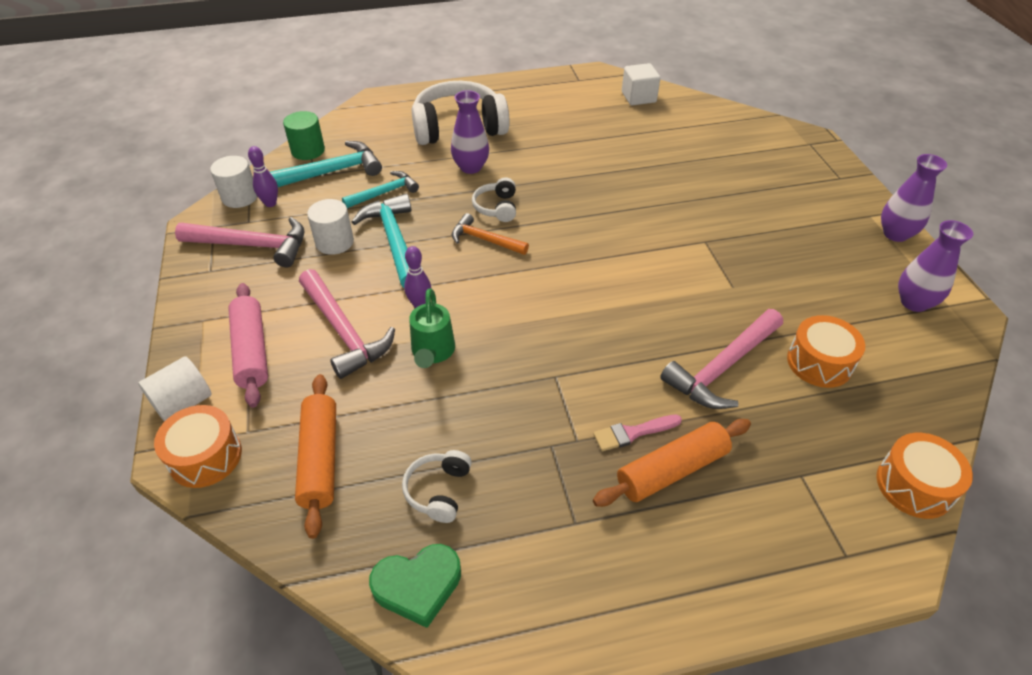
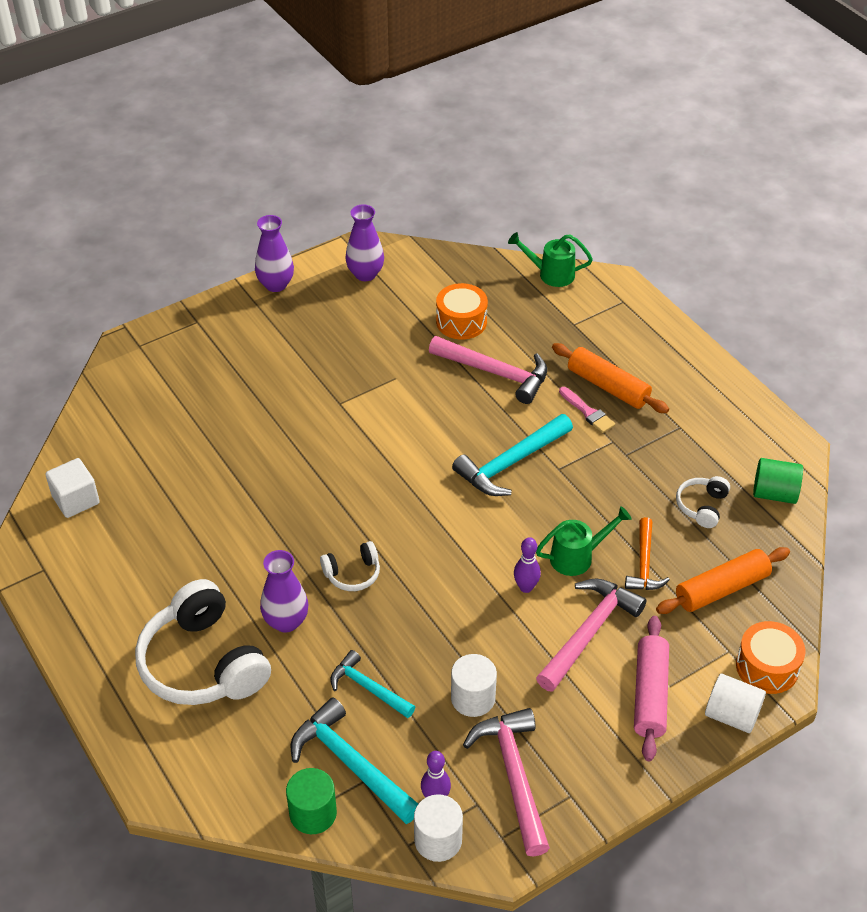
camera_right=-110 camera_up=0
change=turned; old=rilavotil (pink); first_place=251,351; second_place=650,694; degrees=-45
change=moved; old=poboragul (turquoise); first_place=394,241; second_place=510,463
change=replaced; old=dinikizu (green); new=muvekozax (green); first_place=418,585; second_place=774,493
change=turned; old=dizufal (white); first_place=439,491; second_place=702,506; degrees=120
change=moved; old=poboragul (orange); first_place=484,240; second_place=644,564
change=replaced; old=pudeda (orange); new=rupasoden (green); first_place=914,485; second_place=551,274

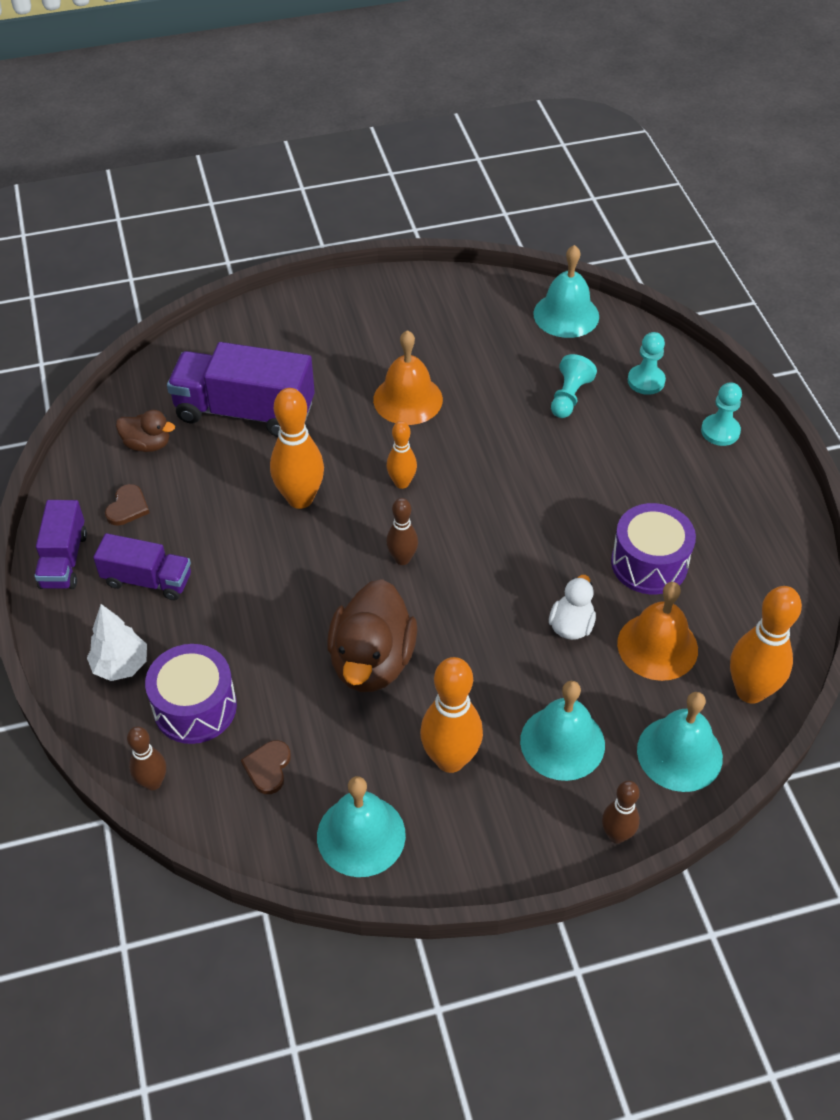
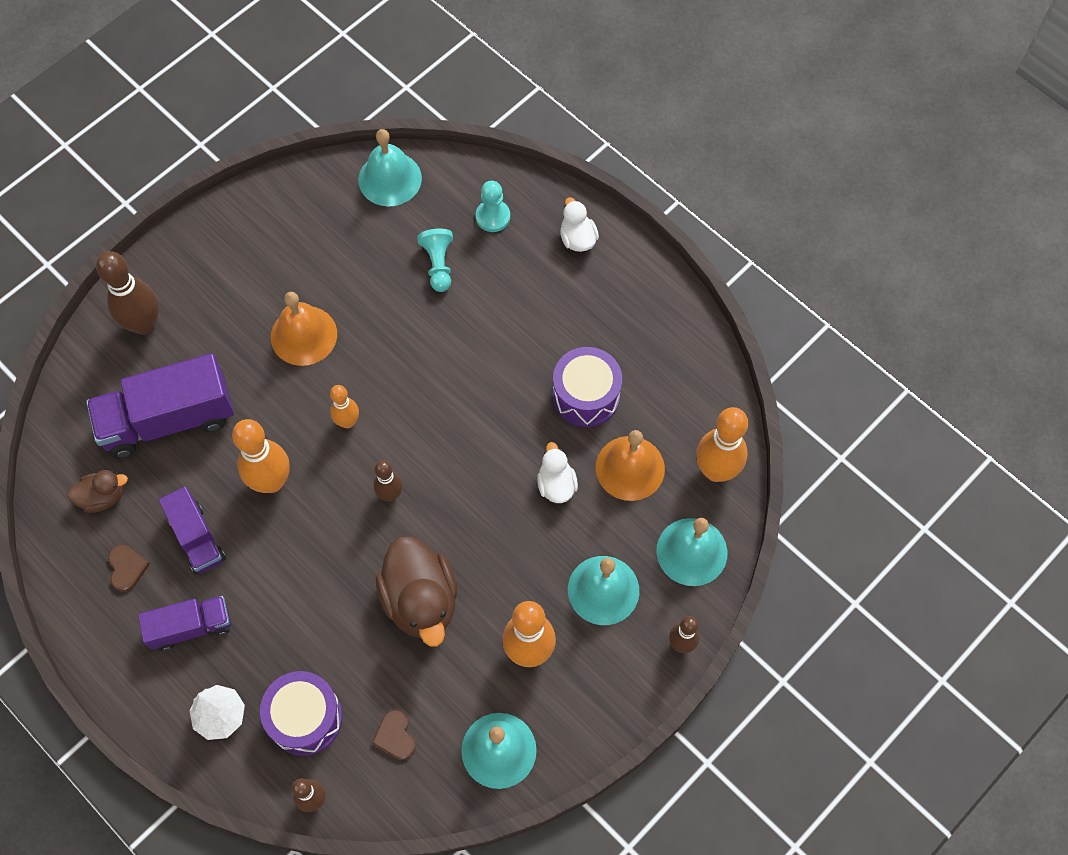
camera_right=-30 camera_up=15
change=moved; old=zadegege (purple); first_place=64,560; second_place=197,538
change=replaced; old=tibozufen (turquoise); new=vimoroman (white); first_place=720,431; second_place=577,239
change=added; new=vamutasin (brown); second_place=144,324

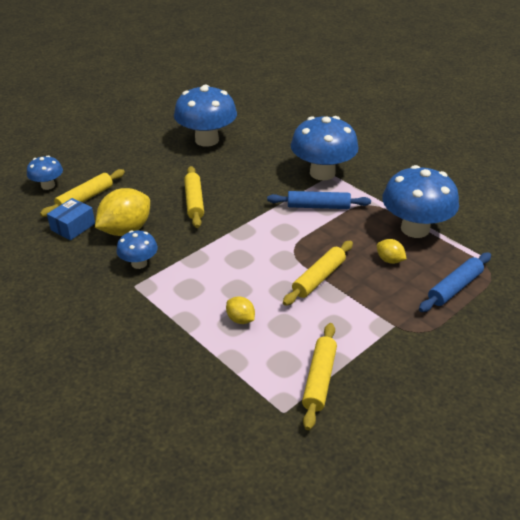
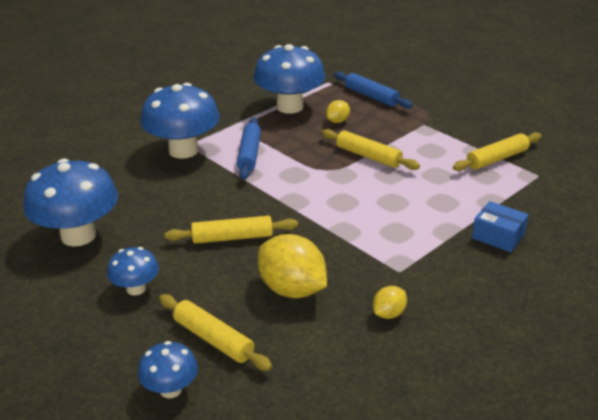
camera_right=-90 camera_up=-5
change=moved; old=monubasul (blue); first_place=73,227; second_place=498,236
change=moved; old=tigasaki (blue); first_place=139,263; second_place=136,289
change=moved; old=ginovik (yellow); first_place=240,319; second_place=389,313
change=turned; old=rilavotil (yellow); first_place=319,379; second_place=497,159; degrees=-45

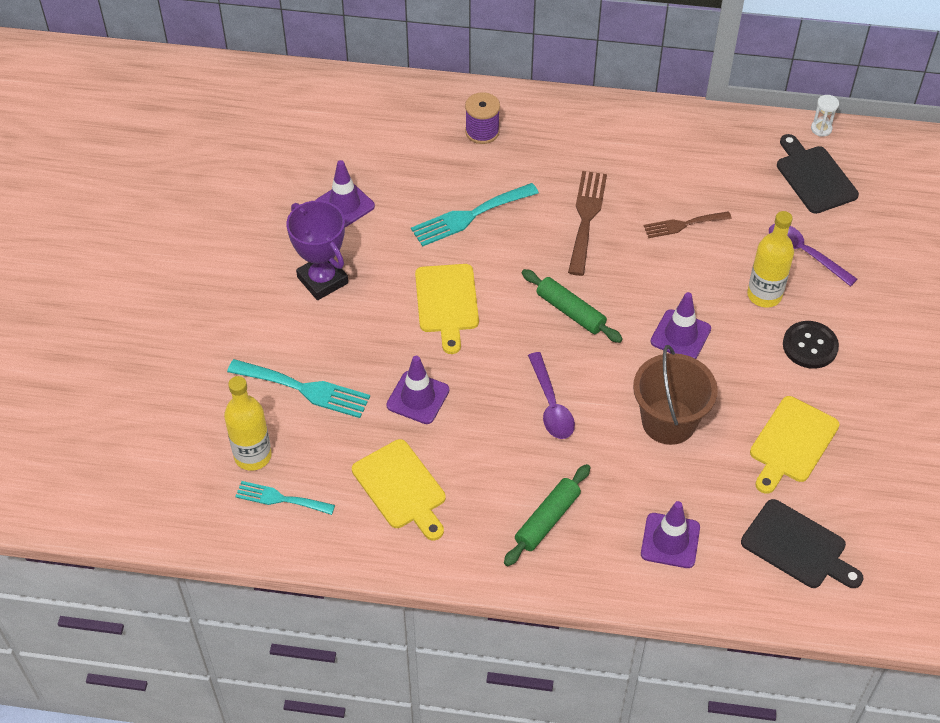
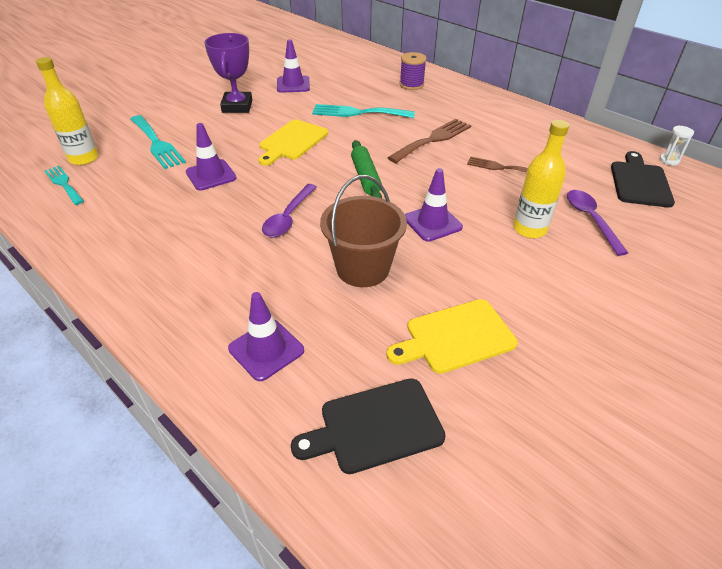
camera_right=35 camera_up=-10
change=removed; old=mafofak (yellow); first_place=401,488
change=removed; old=rilavotil (green); first_place=547,520
change=turned; old=mafofak (black); first_place=798,547; second_place=375,426; degrees=90
change=removed; old=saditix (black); first_place=810,346

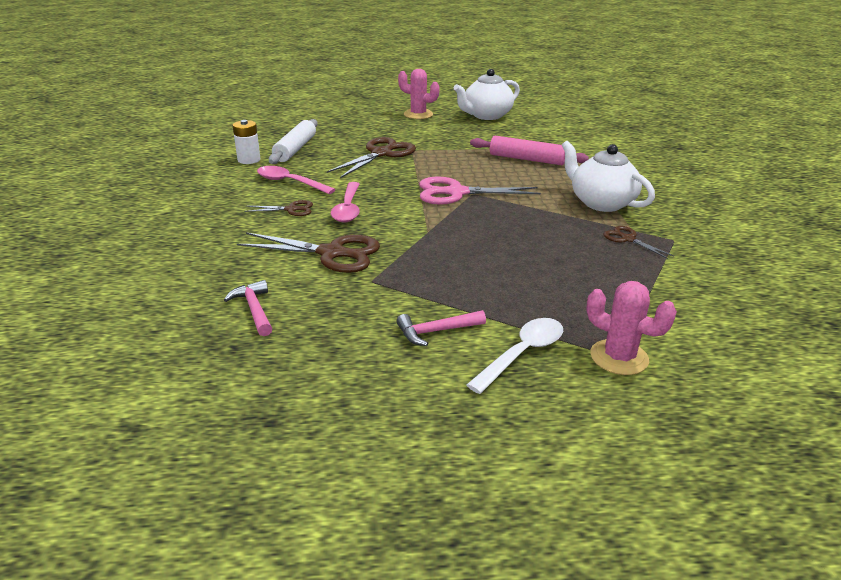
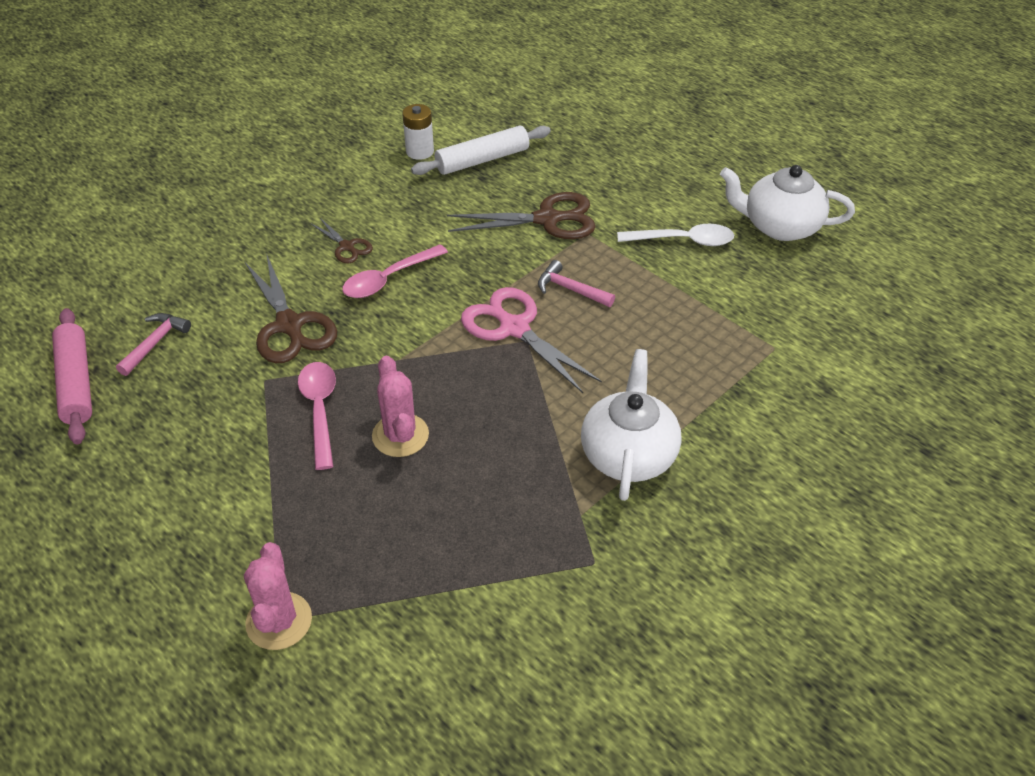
camera_right=50 camera_up=15
change=moved; old=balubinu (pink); first_place=290,182; second_place=319,410
change=moved; old=poboragul (pink); first_place=436,331; second_place=570,289
change=moved; old=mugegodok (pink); first_place=418,114; second_place=400,435
change=moved; old=balubinu (white); first_place=522,354; second_place=683,241
change=moved; old=rilavotil (pink); first_place=527,159; second_place=76,383
change=removed; old=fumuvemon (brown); first_place=628,239

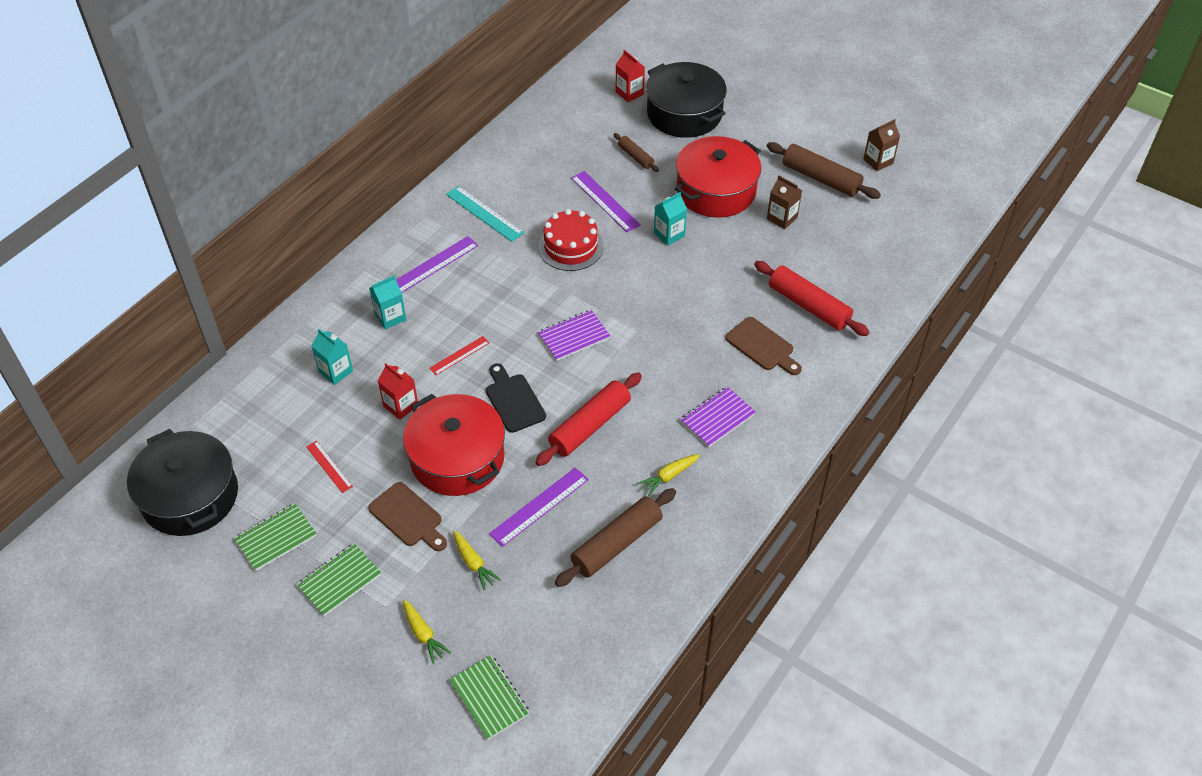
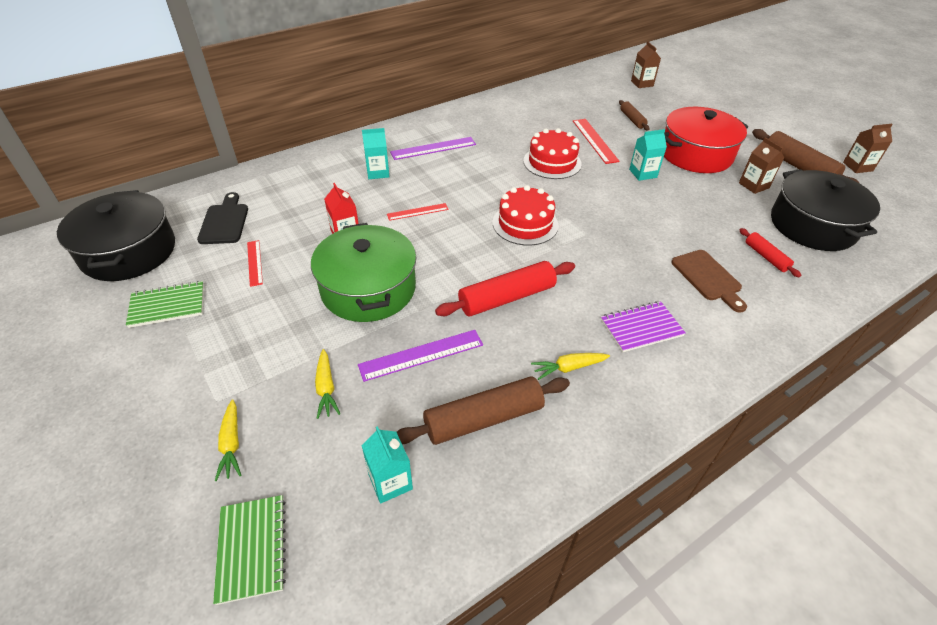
camera_right=20 camera_up=-5
change=removed; old=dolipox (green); first_place=339,581
change=moved; old=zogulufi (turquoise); first_place=335,371; second_place=390,482
change=removed; old=mafofak (brown); first_place=408,517
change=recoloured; old=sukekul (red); new=sukekul (green); first_place=457,458; second_place=368,288
change=removed; old=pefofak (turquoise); first_place=484,213
change=moved; old=mafofak (black); first_place=513,400; second_place=224,221
change=replaced; old=dolipox (purple); new=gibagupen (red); first_place=574,337; second_place=525,224
change=recoloured; old=pefofak (purple); new=pefofak (red); first_place=605,201; second_place=594,140
change=recoloured; old=zogulufi (red); new=zogulufi (brown); first_place=629,93; second_place=642,83
change=moved; old=sukekul (black); first_place=684,114; second_place=812,225
change=resized; old=rilavotil (red); first_place=808,306; second_place=766,257; factor=0.55

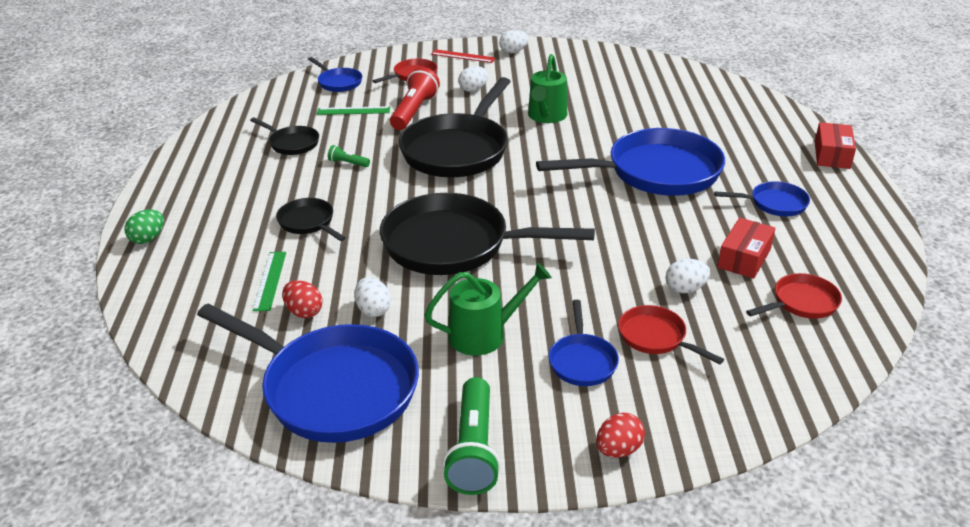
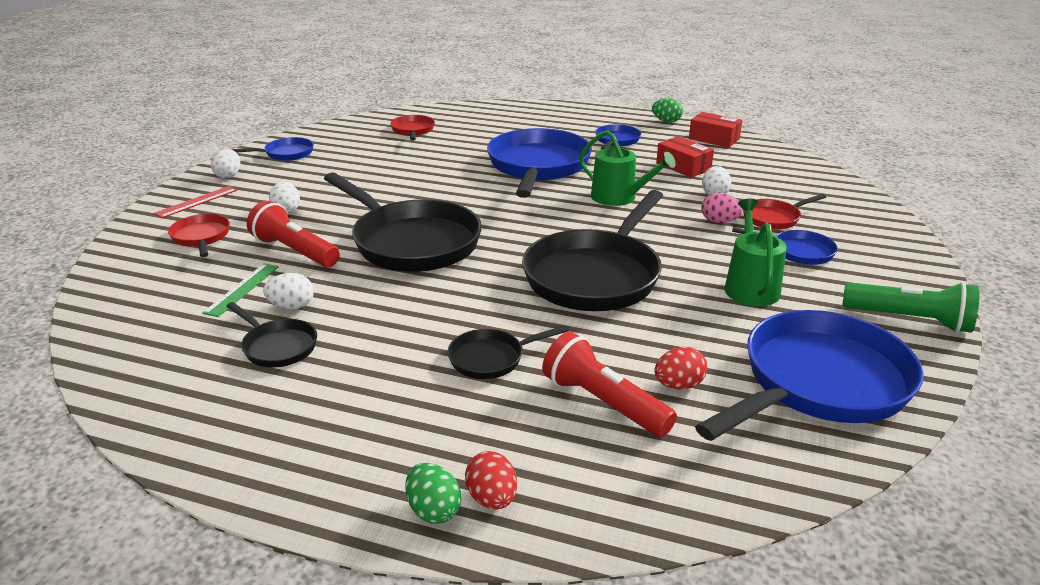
camera_right=-70 camera_up=-5
change=turned; old=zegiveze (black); first_place=292,143; second_place=277,346; degrees=75
change=replaced; old=pefofak (green); new=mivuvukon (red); first_place=270,280; second_place=603,403
change=moved; old=zegiveze (blue); first_place=338,82; second_place=286,154
change=removed; old=mivuvukon (green); first_place=348,163
change=moved; old=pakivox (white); first_place=373,310; second_place=292,306
change=moved; old=rupasoden (green); first_place=546,116; second_place=619,197
change=moved; old=pakivox (red); first_place=618,450; second_place=492,499
change=moved; old=zegiveze (red); first_place=801,303; second_place=413,130
change=moved; old=monubasul (red); first_place=832,155; second_place=714,139
change=added; new=pakivox (green); second_place=666,121
change=added; new=pakivox (pink); second_place=719,222

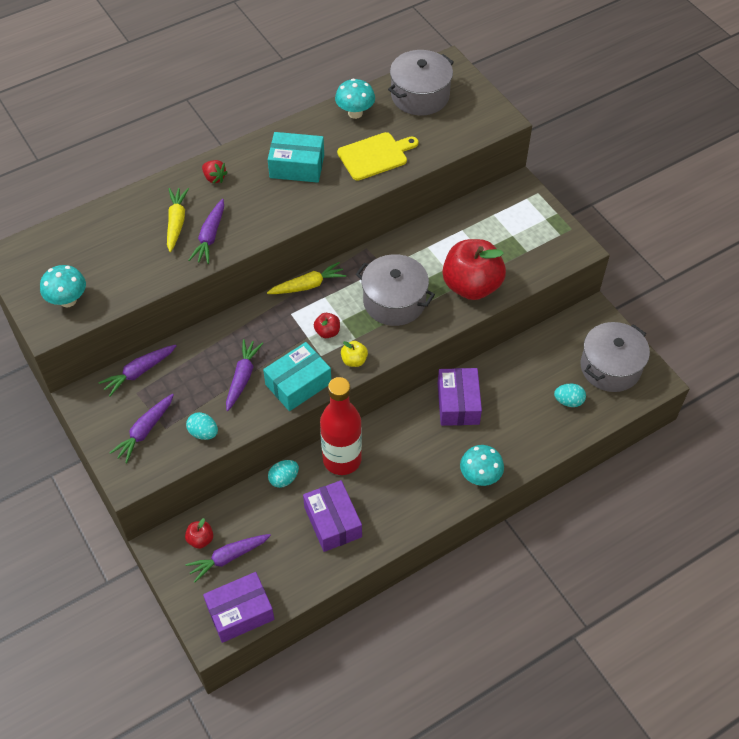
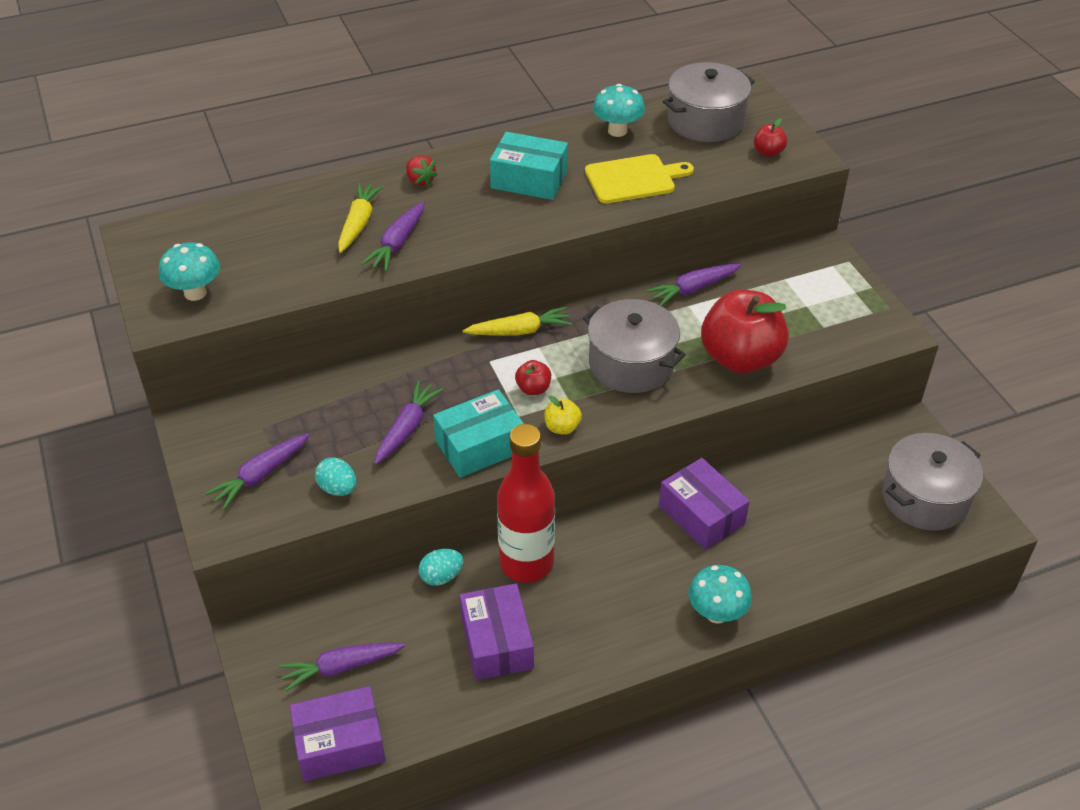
camera_right=10 camera_up=-10
change=moved; old=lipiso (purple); first_place=139,372; second_place=693,289
change=moved; old=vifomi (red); first_place=200,539; second_place=768,152
change=turned; old=monubasul (purple); first_place=458,403; second_place=701,515; degrees=-45
change=removed; old=pakivox (turquoise); first_place=568,401

